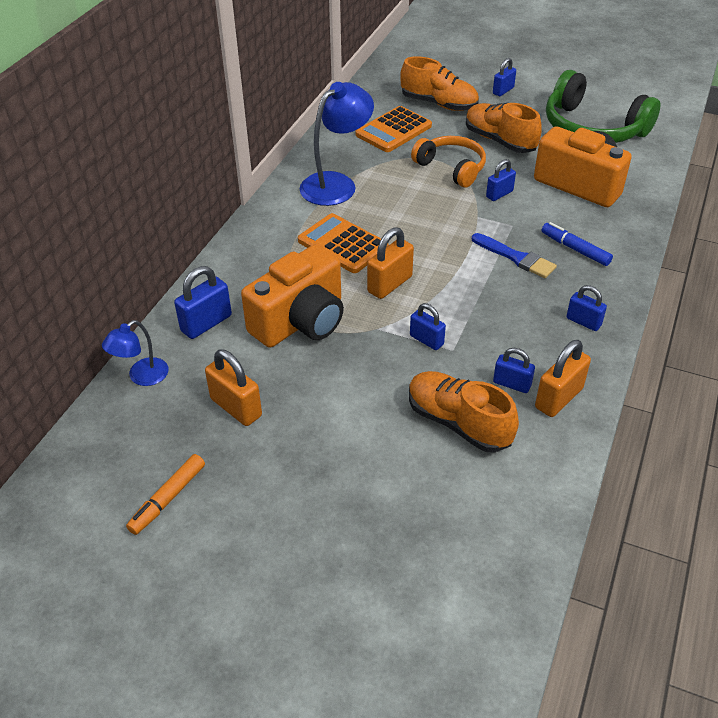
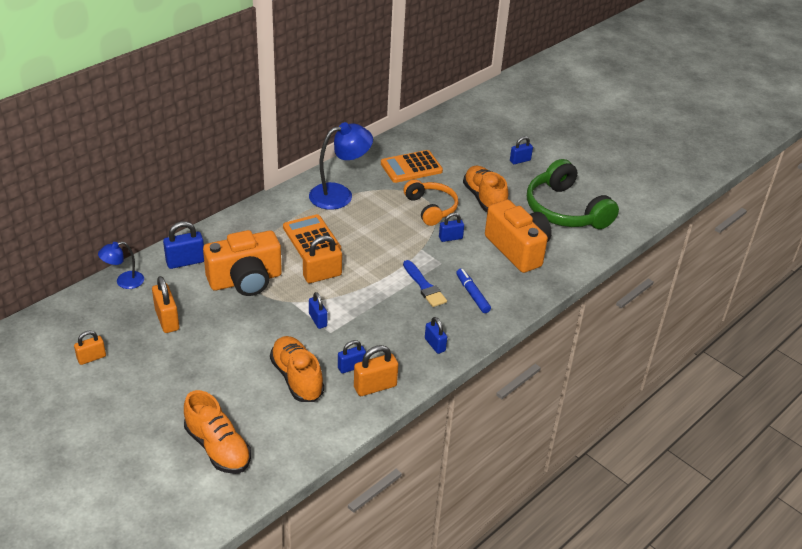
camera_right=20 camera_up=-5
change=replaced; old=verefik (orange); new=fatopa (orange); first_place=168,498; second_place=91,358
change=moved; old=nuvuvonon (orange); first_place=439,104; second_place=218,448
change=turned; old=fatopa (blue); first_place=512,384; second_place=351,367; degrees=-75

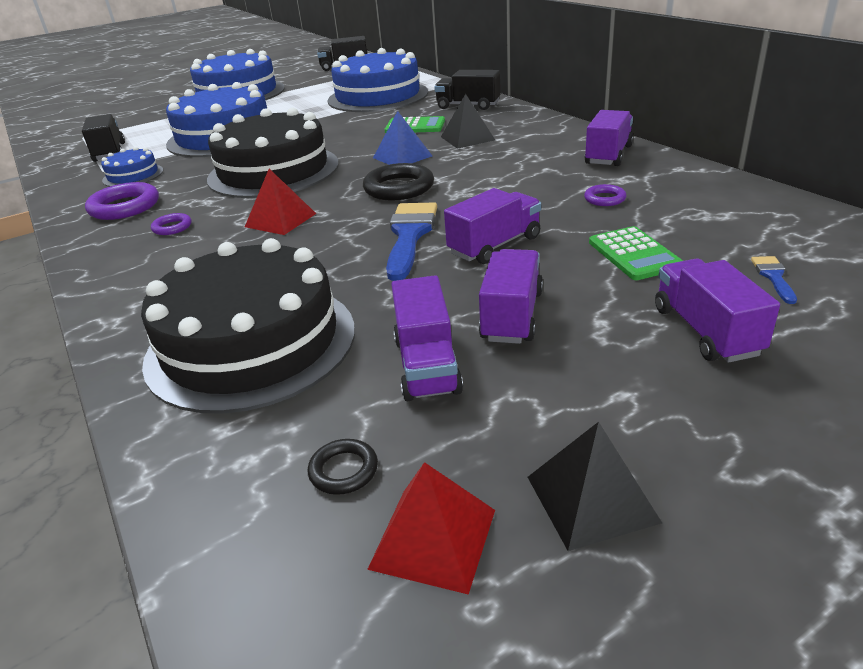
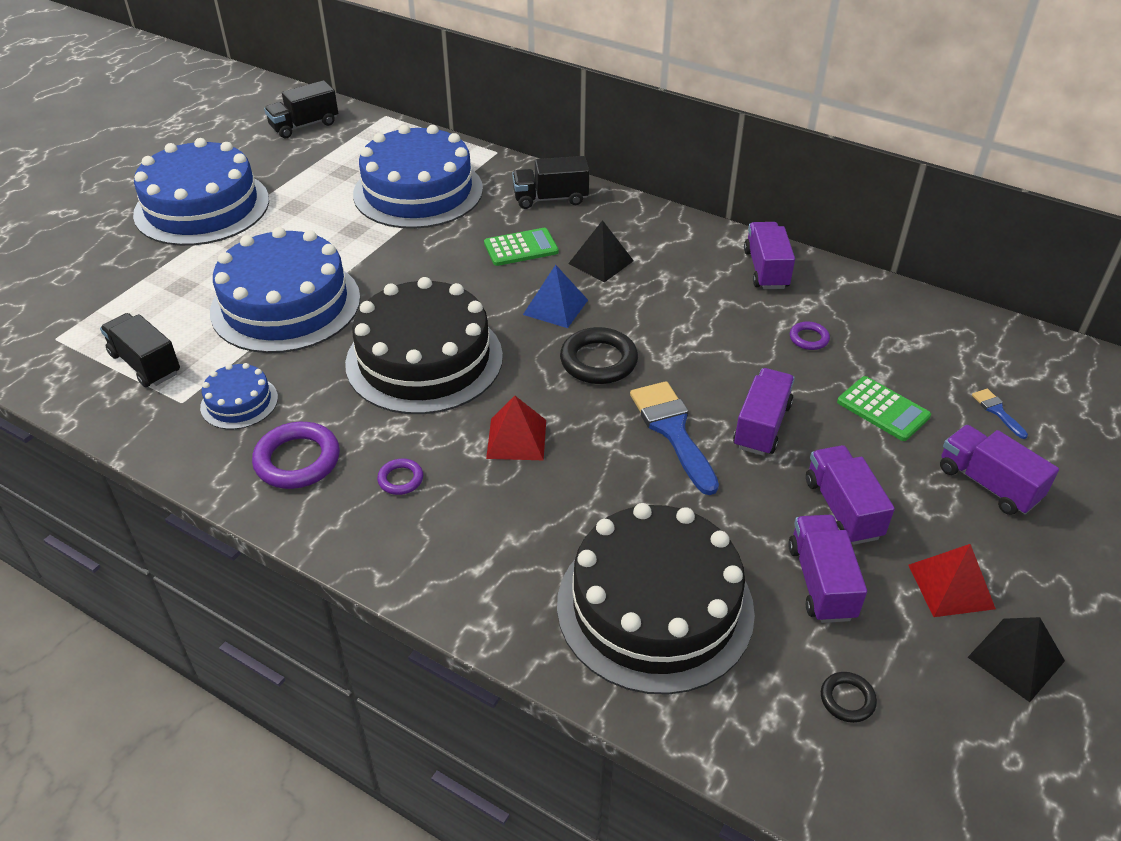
camera_right=-30 camera_up=10
change=moved; old=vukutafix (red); first_place=433,538; second_place=951,586
change=turned; old=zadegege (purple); first_place=427,365; second_place=821,582; degrees=-150

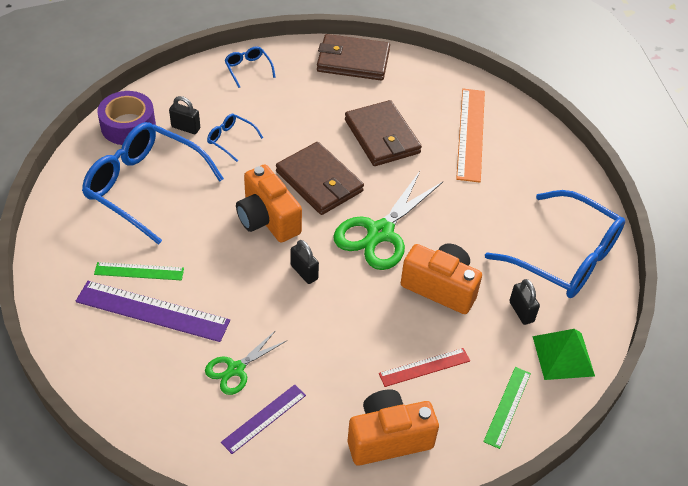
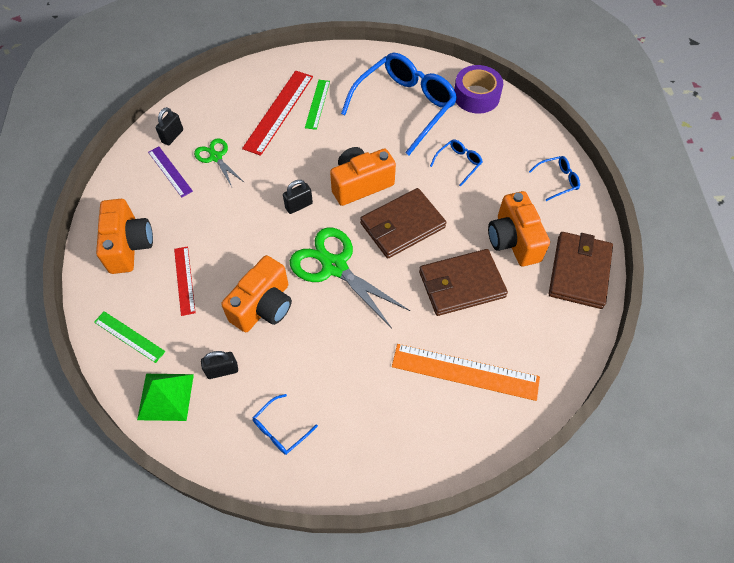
camera_right=100 camera_up=10
change=recoloured; old=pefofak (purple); new=pefofak (red); first_place=152,311; second_place=279,111
change=moved; old=fatopa (black); first_place=185,128; second_place=172,136
change=resized; old=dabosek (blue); first_place=564,256; second_place=281,429; factor=0.43
change=added; new=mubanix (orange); second_place=513,240

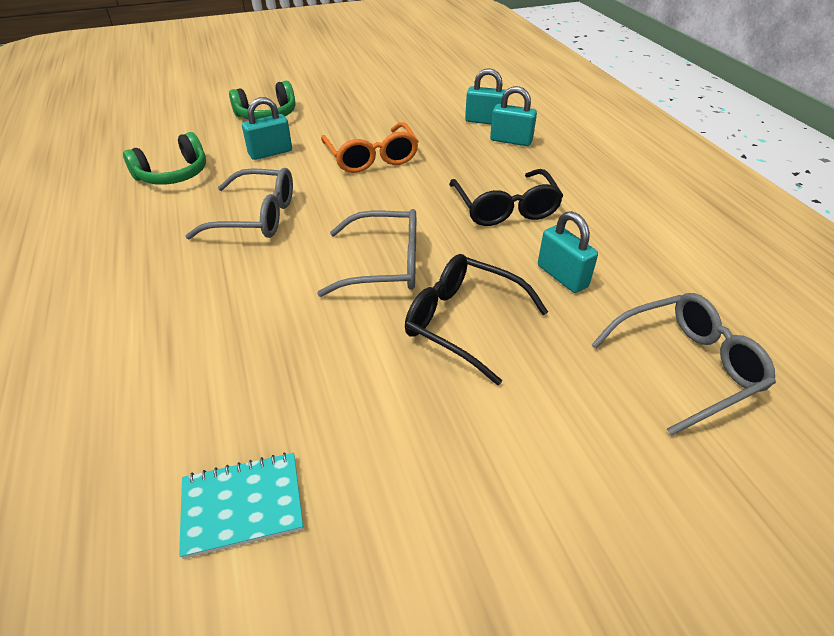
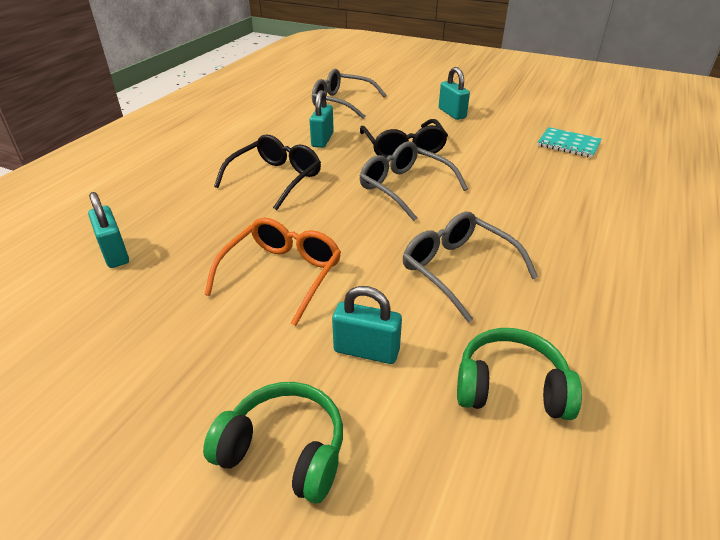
camera_right=-135 camera_up=-5
change=moved; old=fatopa (turquoise); first_place=511,141; second_place=452,113

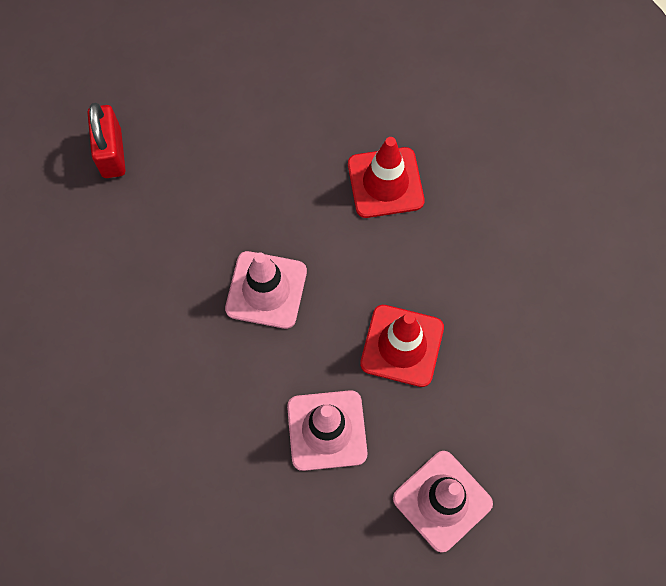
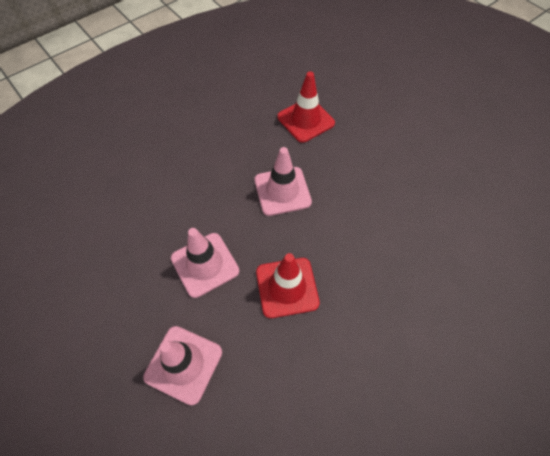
camera_right=65 camera_up=-10
change=removed; old=fatopa (red); first_place=112,153
change=moved; old=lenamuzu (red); first_place=385,183; second_place=305,120

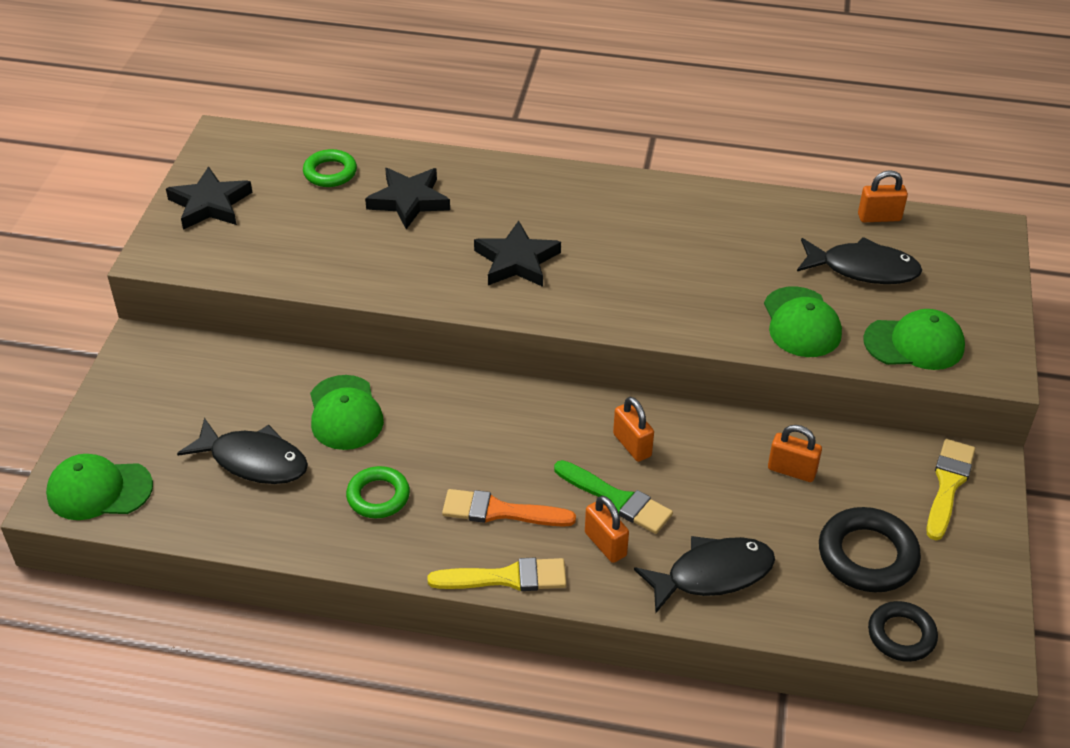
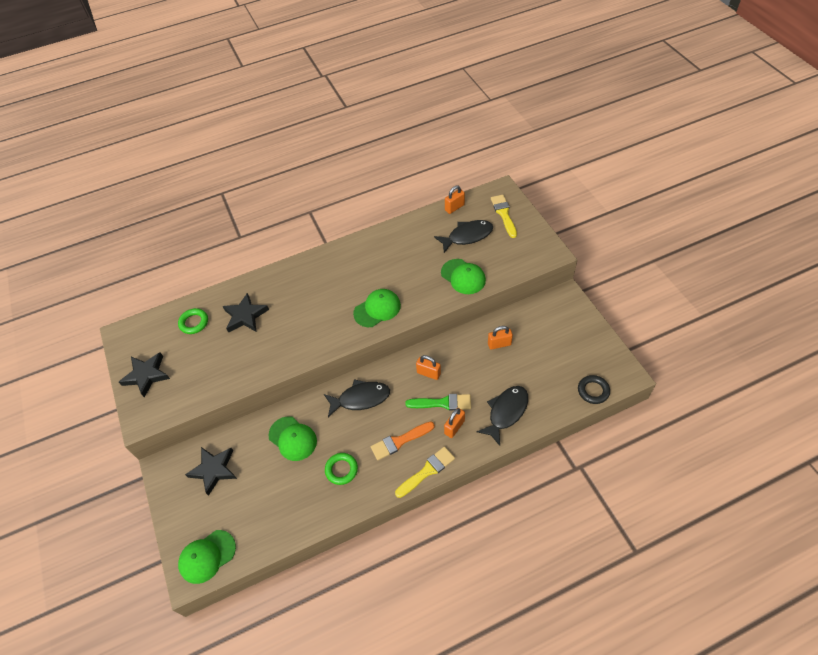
camera_right=-30 camera_up=10
change=moved; old=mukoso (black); first_place=253,460; second_place=360,398
change=moved; old=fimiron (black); first_place=516,261; second_place=214,470
change=turned; old=fatopa (orange); first_place=605,544; second_place=454,427; degrees=-75
change=removed; old=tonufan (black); first_place=867,555
change=moved; old=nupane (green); first_place=914,344; second_place=377,309
change=moved; old=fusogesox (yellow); first_place=948,485; second_place=504,214

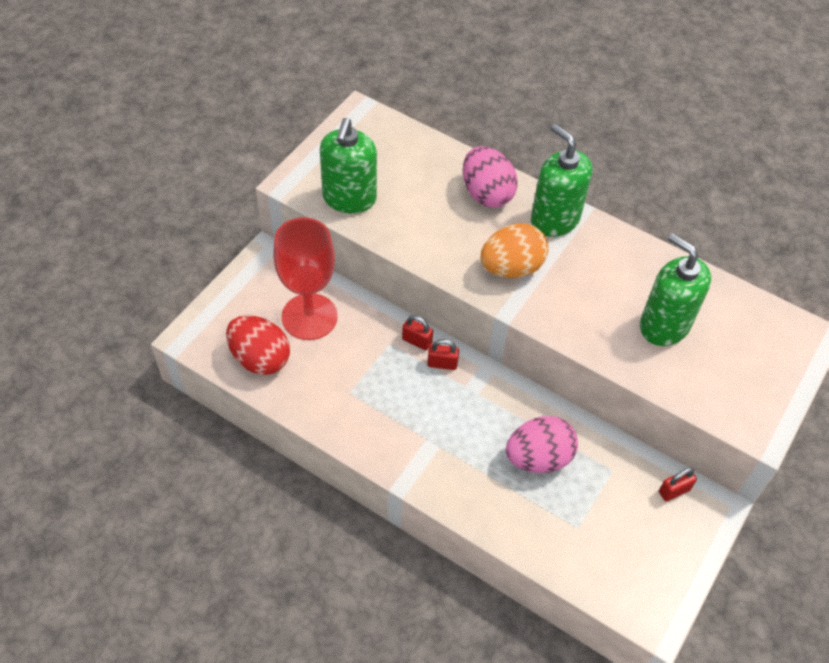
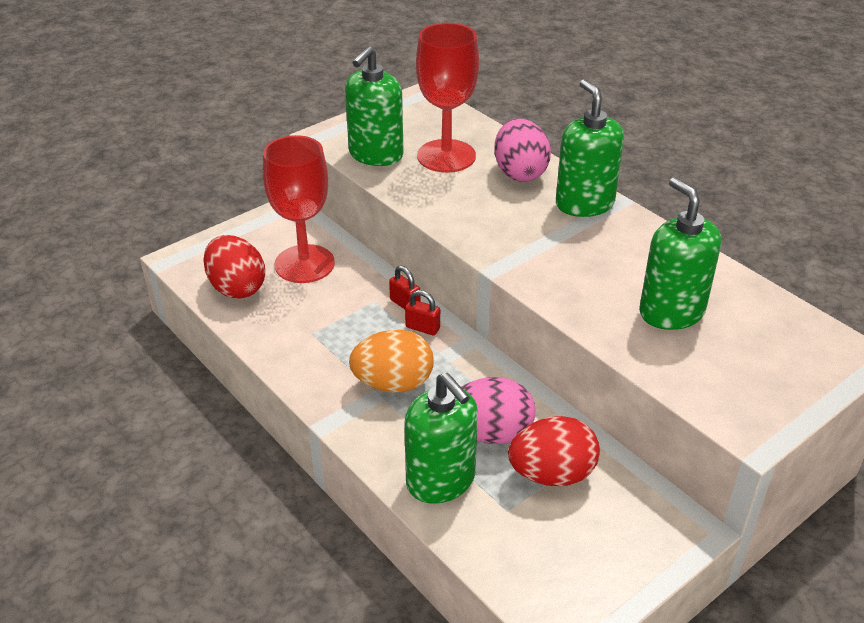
camera_right=20 camera_up=-15
change=moved; old=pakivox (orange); first_place=511,268; second_place=393,383
change=removed; old=fatopa (red); first_place=674,491
change=added; new=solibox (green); second_place=441,480
change=added; new=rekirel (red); second_place=446,156
change=added; new=pakivox (red); second_place=552,474

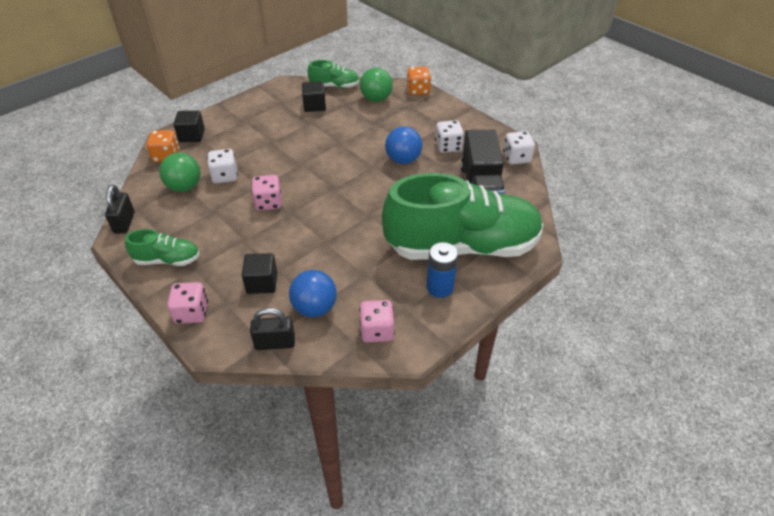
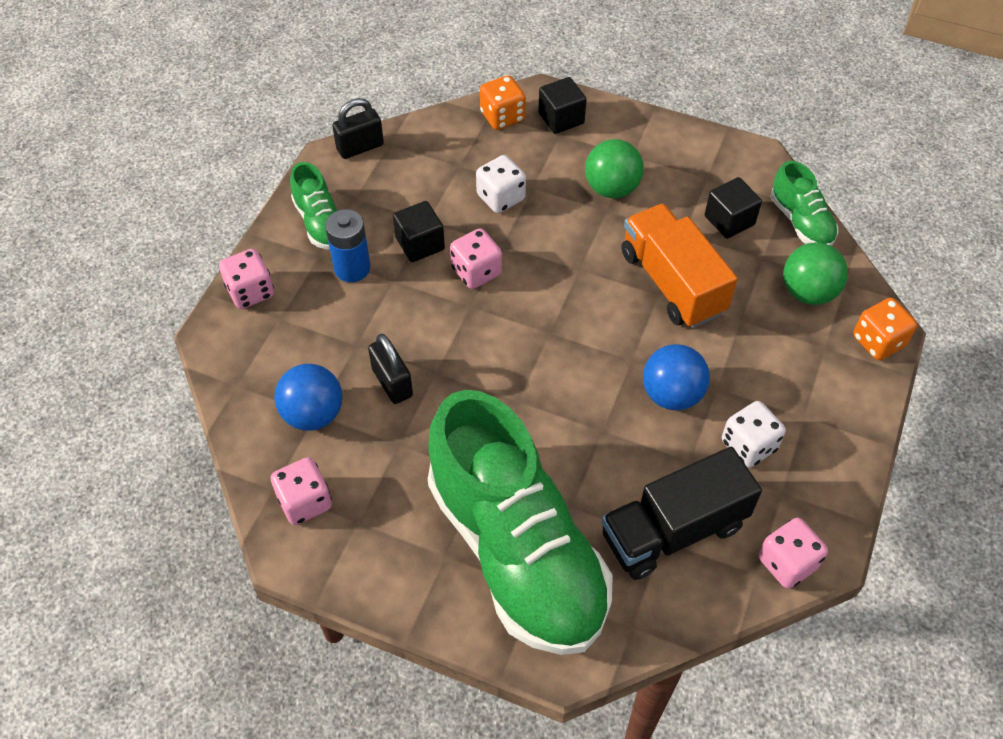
camera_right=65 camera_up=10
change=moved; old=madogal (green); first_place=184,187; second_place=611,188
change=moved; old=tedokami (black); first_place=262,283; second_place=420,244
change=moved; old=fatopa (black); first_place=275,343; second_place=392,382
change=moved; old=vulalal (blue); first_place=440,287; second_place=352,268
change=recoloured; old=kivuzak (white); new=kivuzak (pink); first_place=516,158; second_place=787,563
change=added; new=zadegege (orange); second_place=672,283

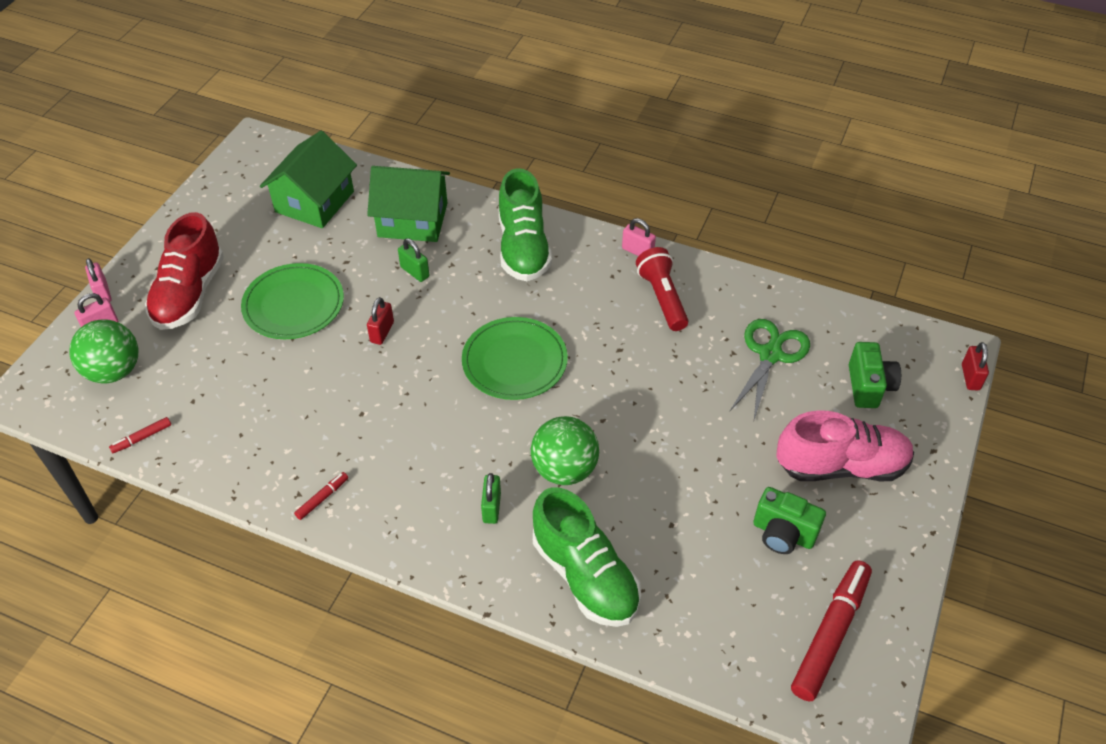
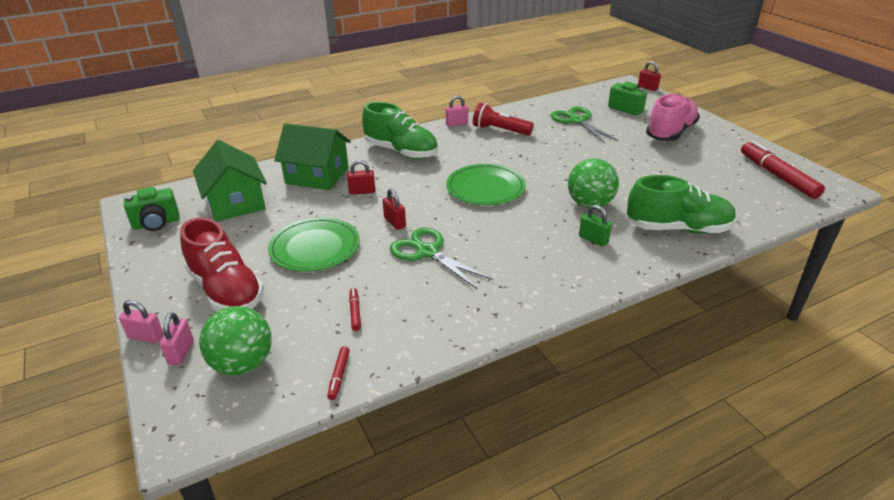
camera_right=-50 camera_up=-15
change=moved; old=verefik (red); first_place=322,498; second_place=355,312
change=turned; old=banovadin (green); first_place=412,220; second_place=317,176; degrees=60
change=recoloured; old=fatopa (green); new=fatopa (red); first_place=415,272; second_place=362,191
change=moved; old=mubanix (green); first_place=783,534; second_place=156,223
change=added; new=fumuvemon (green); second_place=427,252

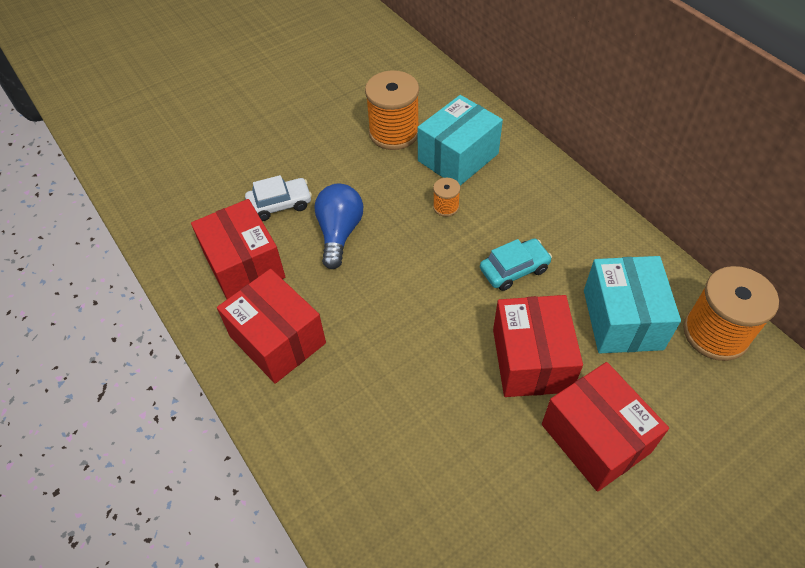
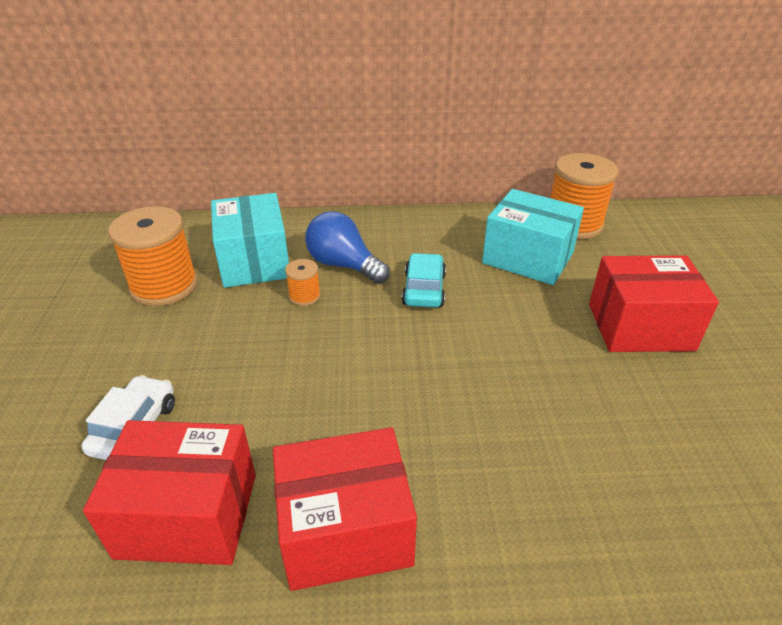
camera_right=-60 camera_up=-15
change=moved; old=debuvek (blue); first_place=339,233; second_place=344,265
change=removed; old=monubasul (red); first_place=531,360

